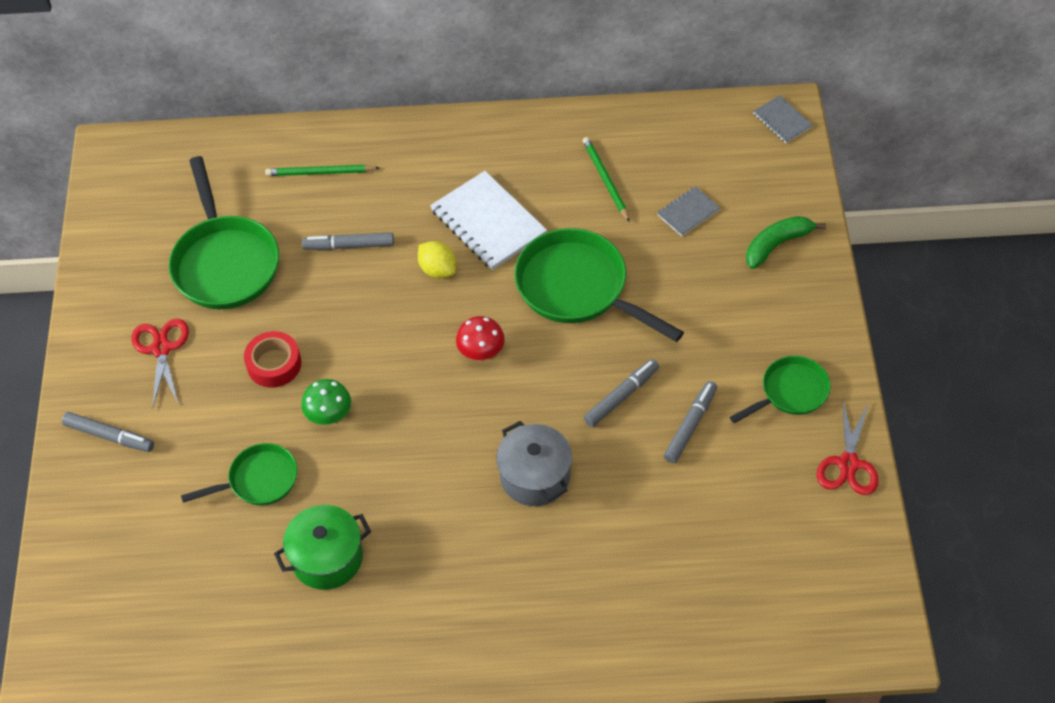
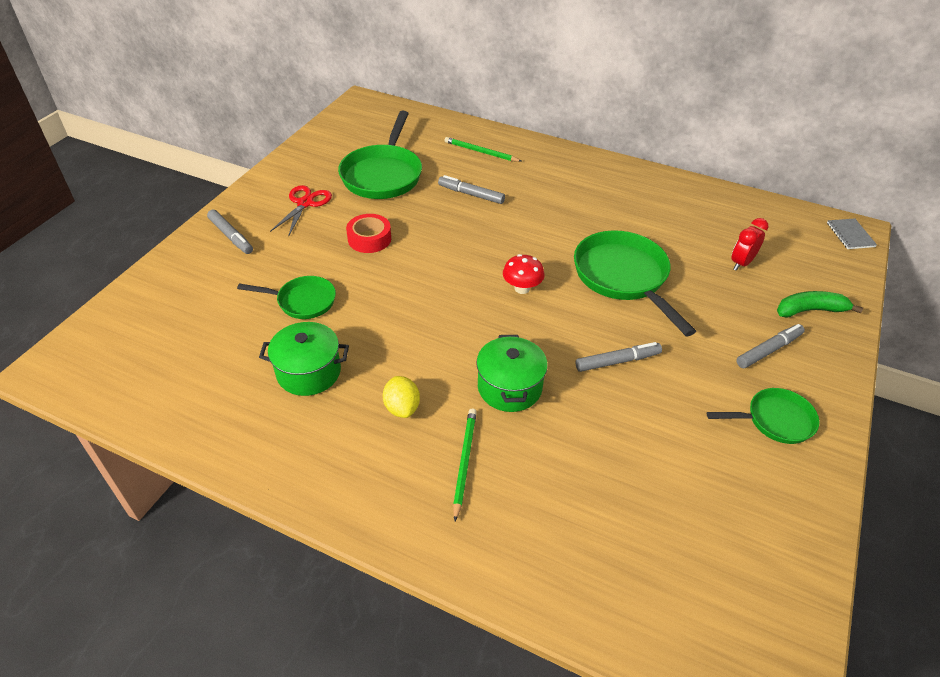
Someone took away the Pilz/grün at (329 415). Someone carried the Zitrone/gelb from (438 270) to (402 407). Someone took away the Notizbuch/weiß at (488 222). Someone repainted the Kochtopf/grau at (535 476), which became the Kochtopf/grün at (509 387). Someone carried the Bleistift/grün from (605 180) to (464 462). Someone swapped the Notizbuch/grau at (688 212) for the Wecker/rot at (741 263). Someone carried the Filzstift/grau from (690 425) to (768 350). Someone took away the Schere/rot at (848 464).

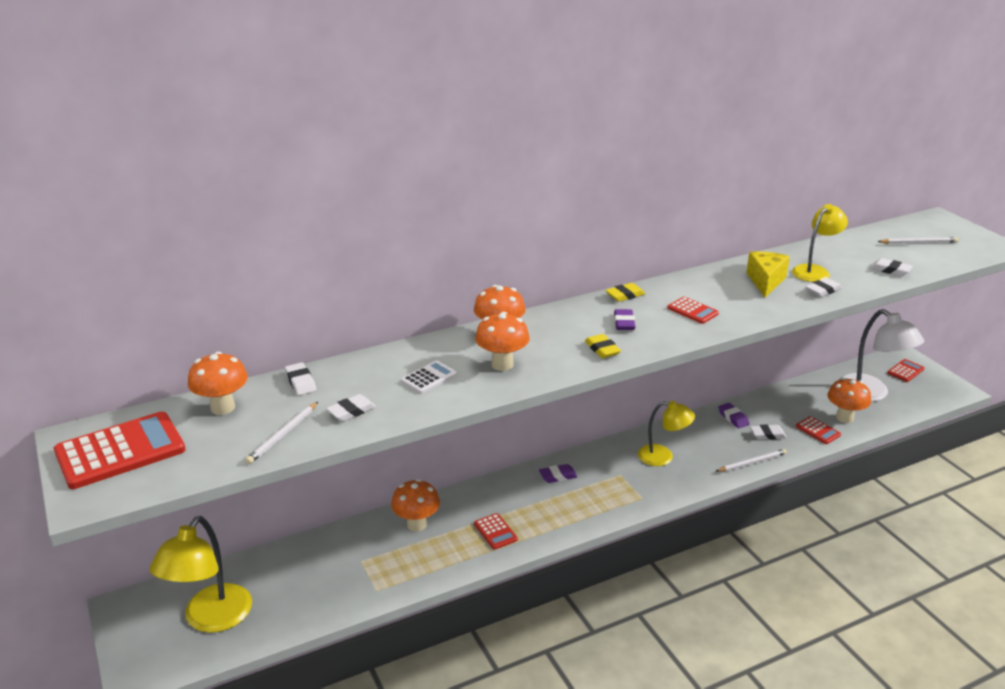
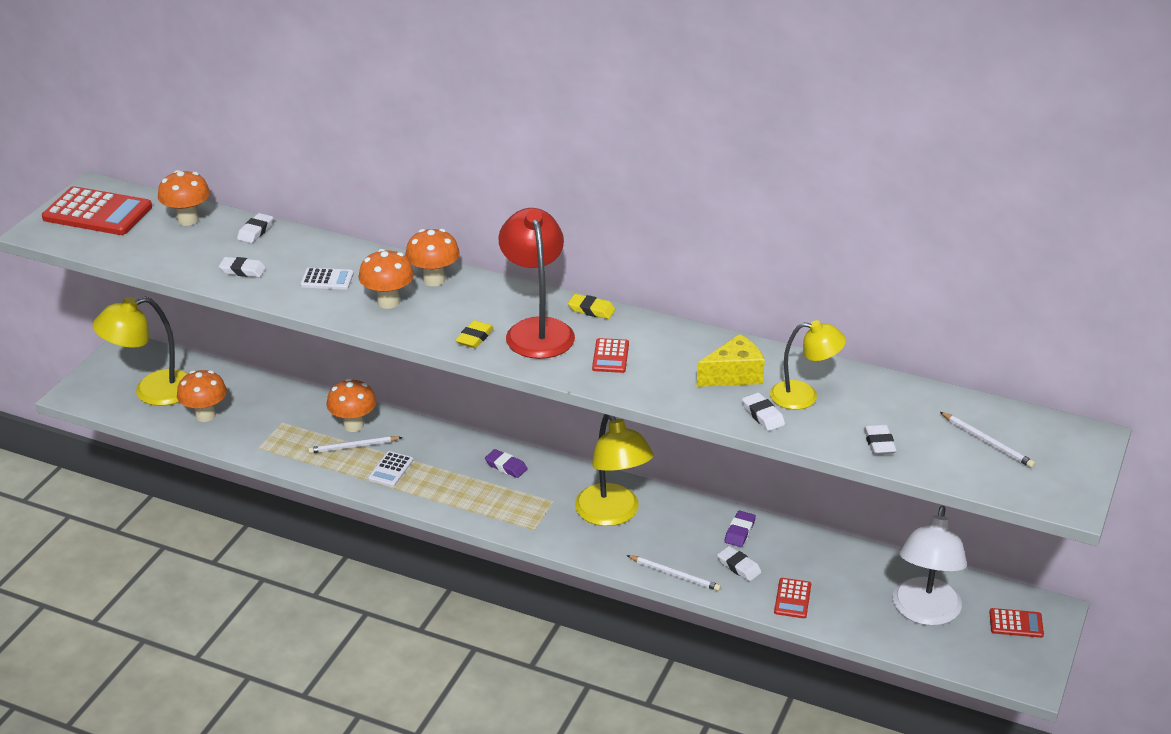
Someone carried the Bleistift/weiß from (283 435) to (353 446). Someone repainted the Taschenrechner/rot at (495 532), which became the Taschenrechner/weiß at (390 469). Someone swapped the Radiergummi/lila at (624 323) for the Lampe/rot at (537 330). Someone scaled the Lampe/gelb at (663 457) by 1.54. Someone rotated the Radiergummi/weiß at (822 290) by 45 degrees clockwise. Someone carried the Pilz/orange from (844 417) to (205 415).

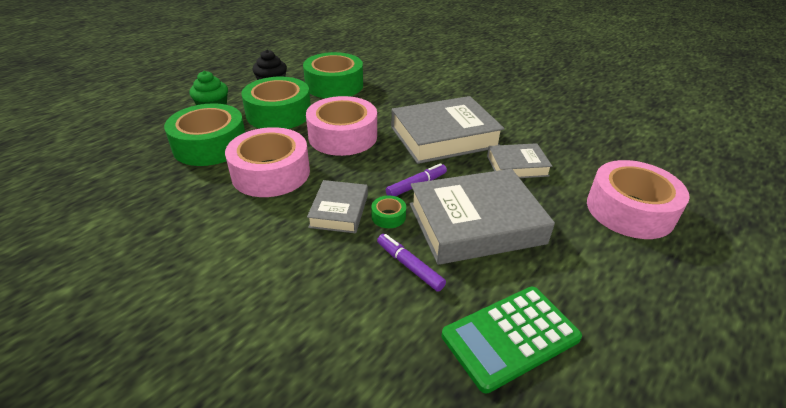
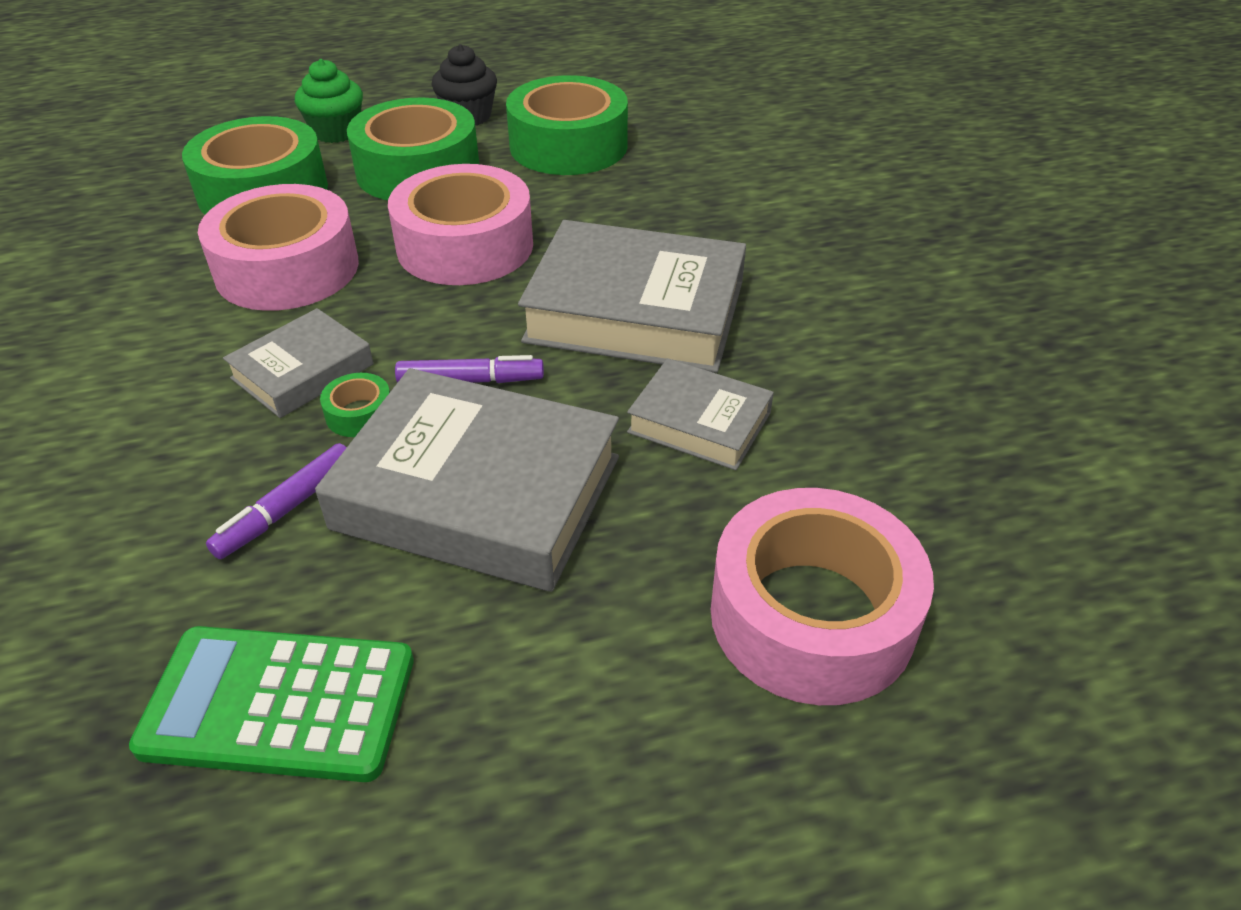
Someone rotated the Filzstift/lila at (409 266) by 135 degrees counterclockwise.

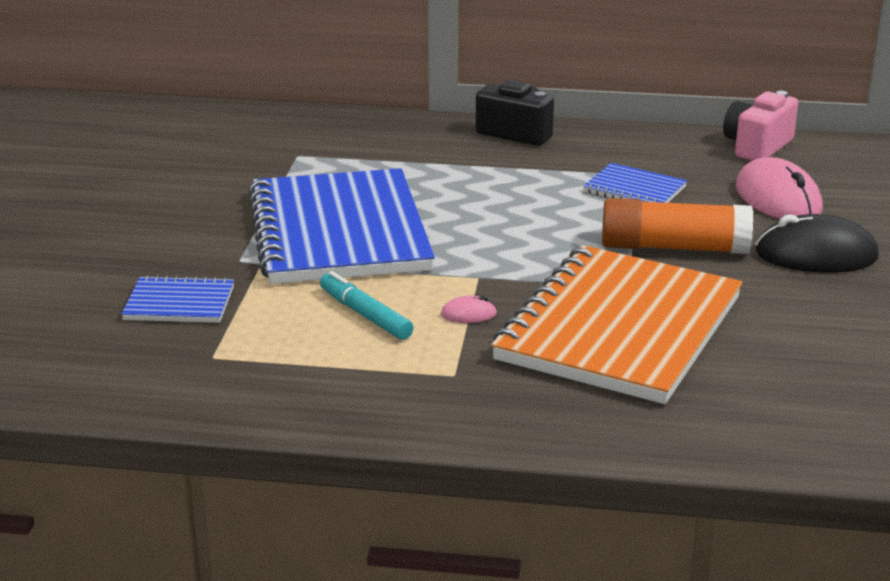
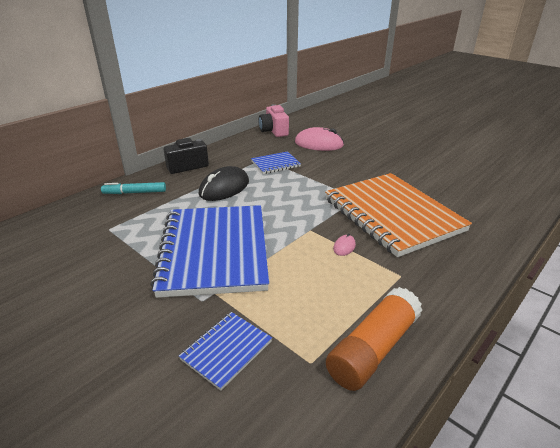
Someone rotated the Notizbuch/blau at (338 232) by 60 degrees clockwise. Someone carried the Filzstift/türkis from (365 315) to (134 193). Someone carried the Klebestift/orange from (673 248) to (373 349). Someone carried the Computermaus/schwarz from (816 255) to (224 188).

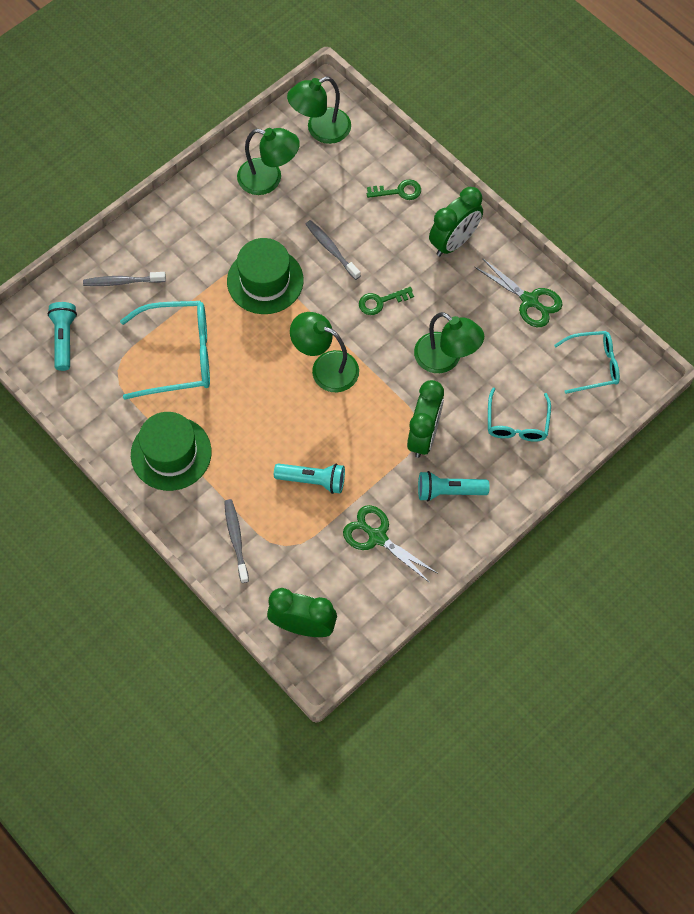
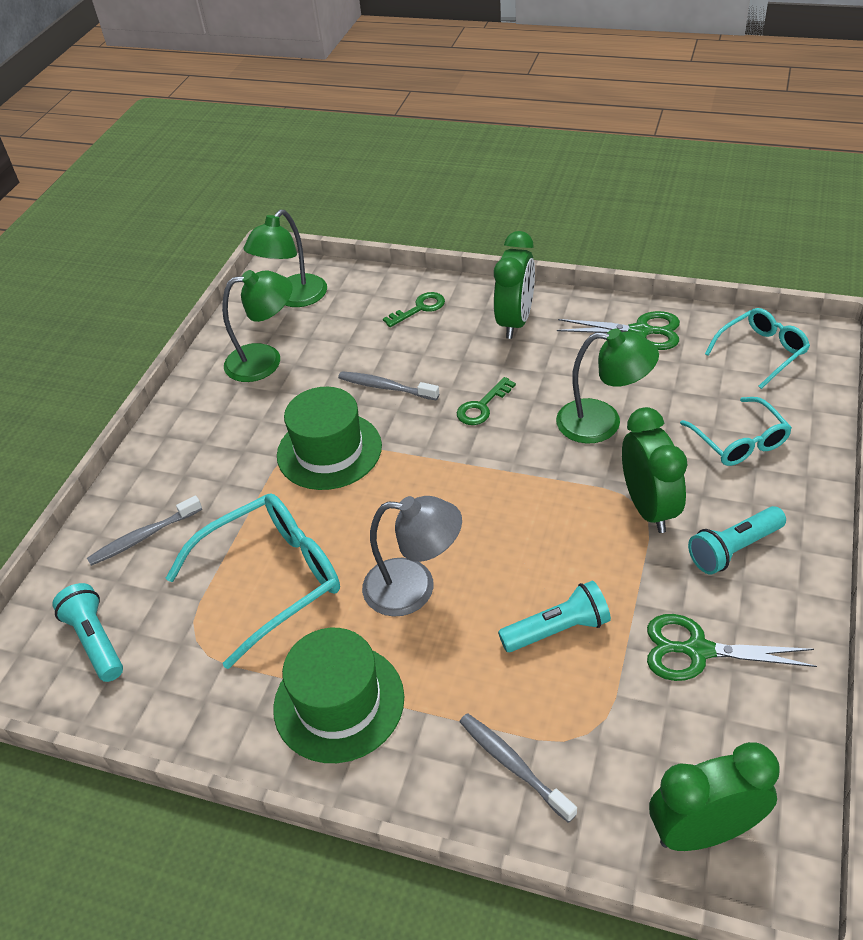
Someone took away the Lampe/grün at (326 367). Someone put down the Lampe/grau at (414 588).

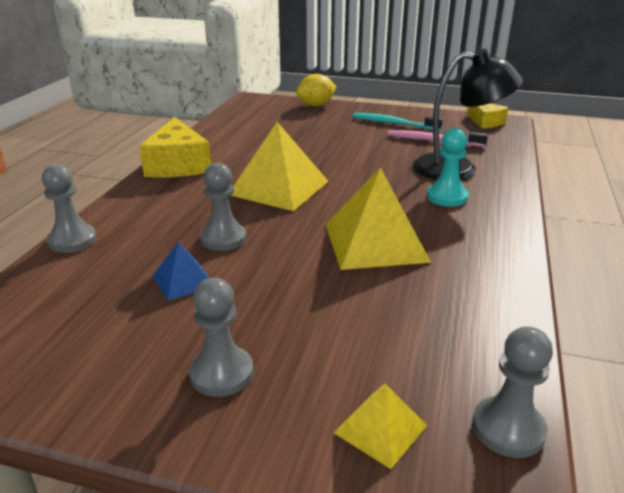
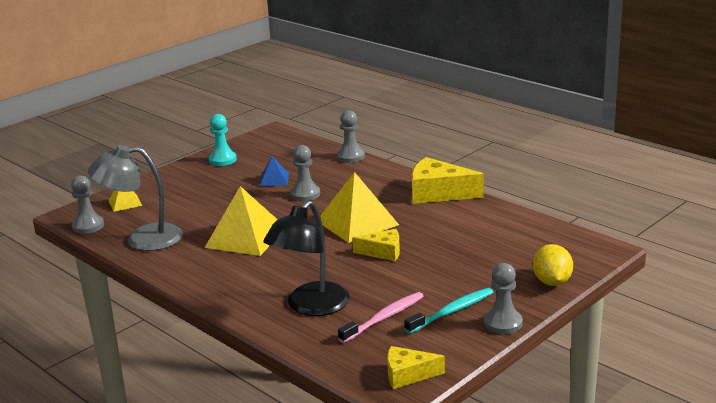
Someone carried the Bauer/grau from (221 373) to (503 323). Someone carried the Bauer/türkis from (446 197) to (222 160). Someone put down the Lampe/grau at (142 239). Someone put down the Käse/gelb at (383 252).

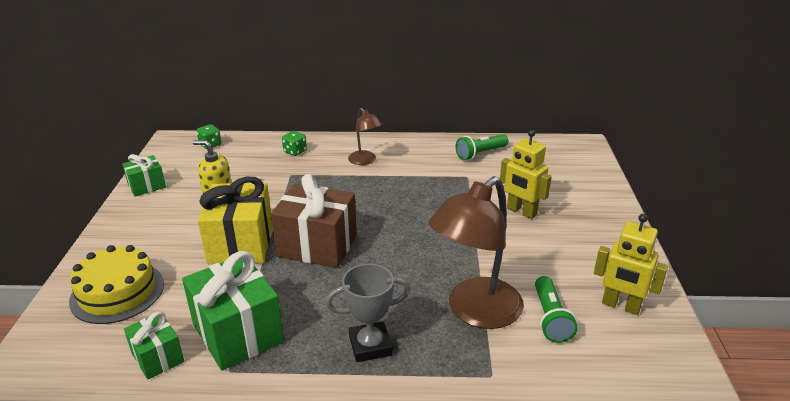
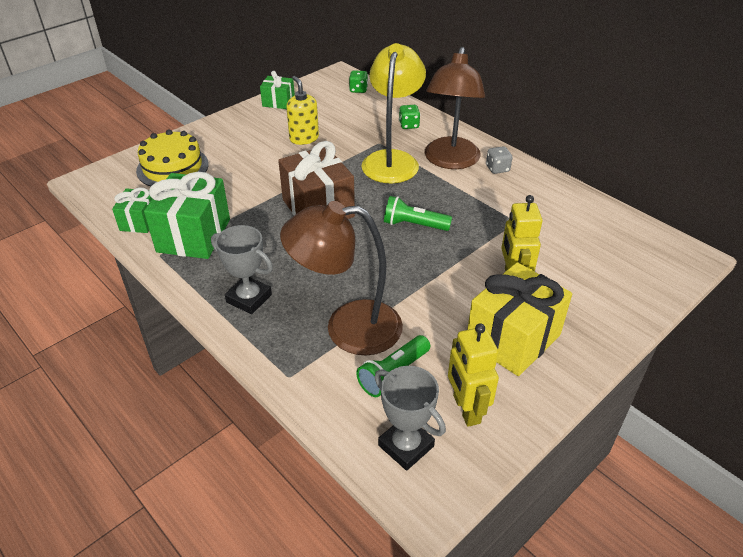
Someone carried the Geschenk/gelb from (241 243) to (513 338). Someone scaled the Lampe/braun at (365 161) by 1.94. Someone carried the Taschenlampe/grün from (480 154) to (414 225). Someone put down the Lampe/gelb at (392 160). Someone put down the Pokal/grau at (406 446). Someone put down the Spielwürfel/grau at (497 169).

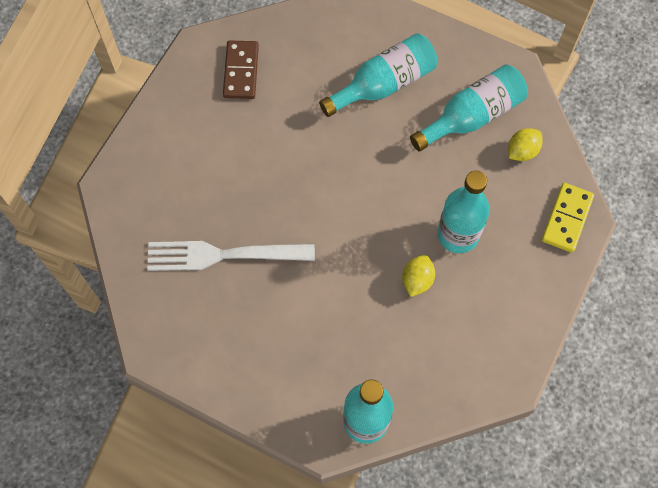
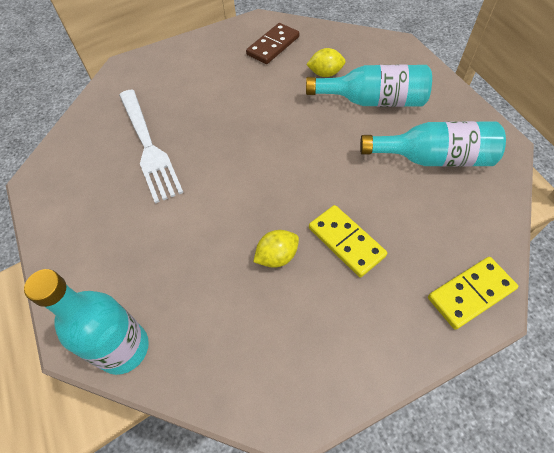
Someone rotated the Gabel/weiß at (223 255) by 150 degrees counterclockwise. Someone swapped the Flasche/türkis at (458 234) for the Dominostein/gelb at (346 242). Someone carried the Zitrone/gelb from (522 151) to (325 74).

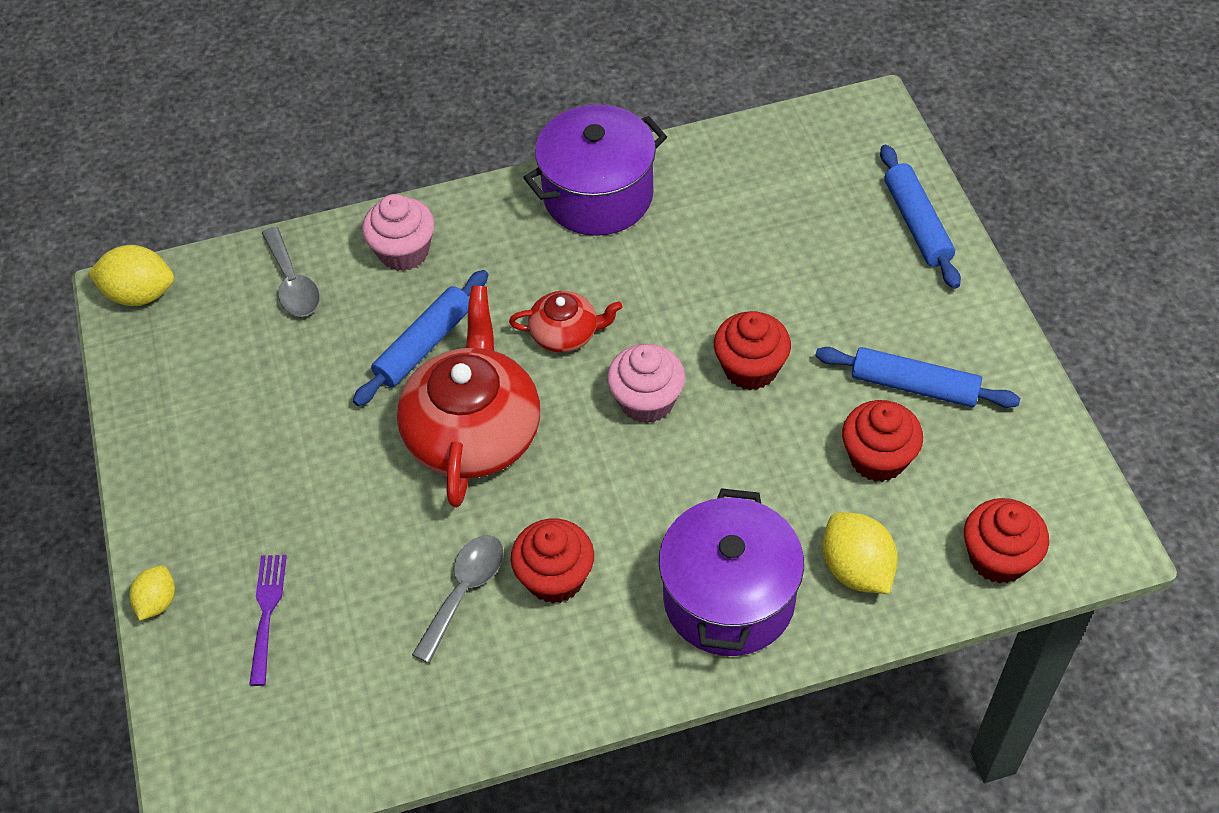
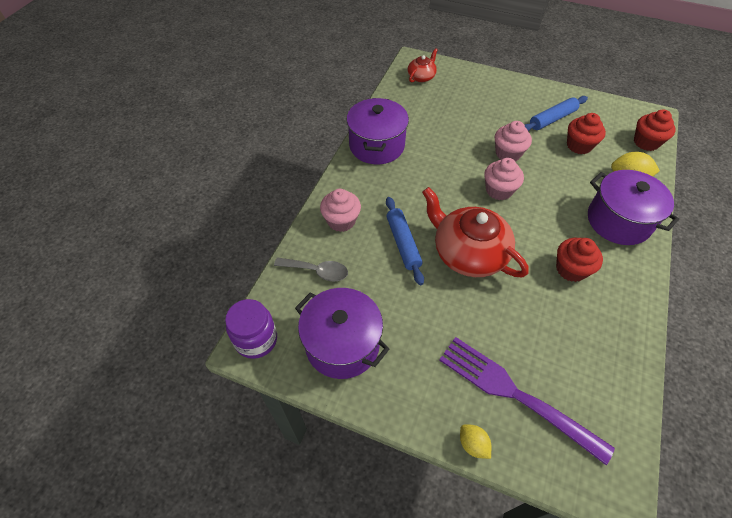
Someone swapped the Zitrone/gelb at (140 294) for the Einmachglas/lila at (256 339). Someone scaled the Gabel/lila at (267 614) by 2.05. Someone took away the Löffel/grau at (464 591). Someone carried the Teekanne/rot from (565 333) to (421 77). Someone repainted the Muffin/rot at (750 368), which became the Muffin/rosa at (508 153). Someone took away the Nudelholz/blau at (917 224). Someone put down the Kochtopf/lila at (342 344).

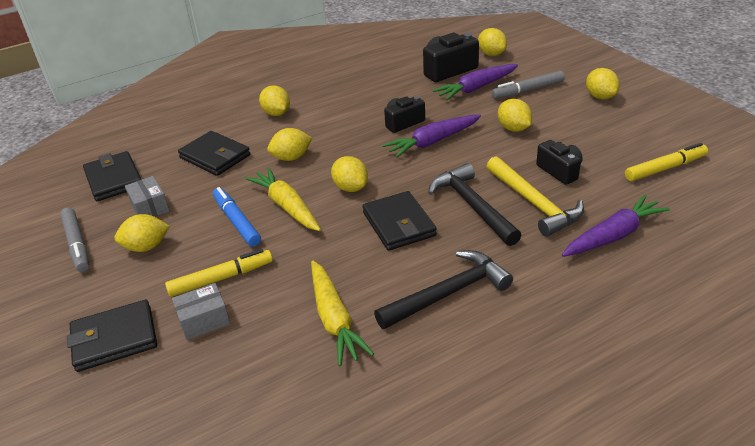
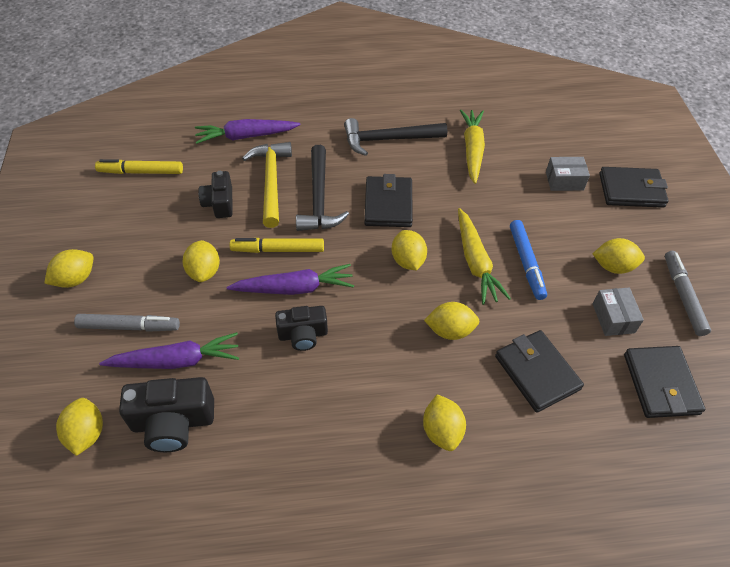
Someone carried the Filzstift/gelb from (221 278) to (278 250). Someone rotated the Zitrone/gelb at (600 97) by 45 degrees clockwise.

